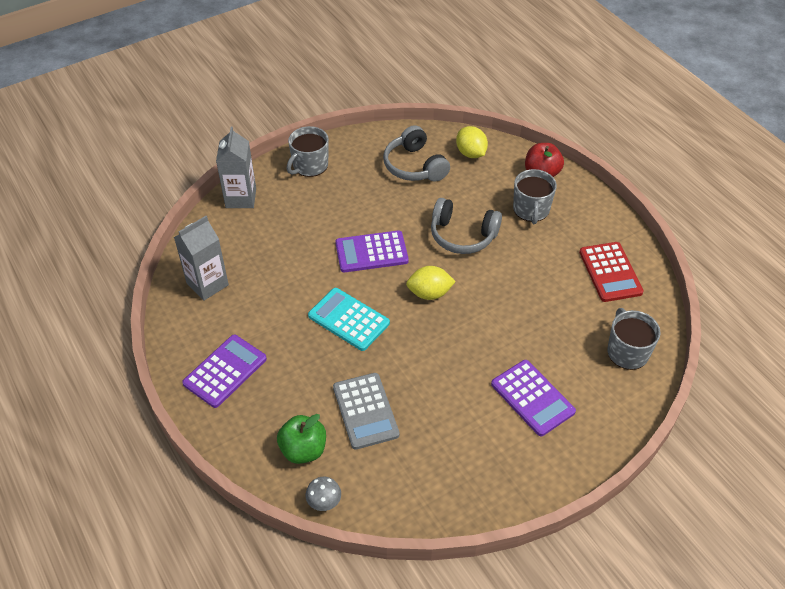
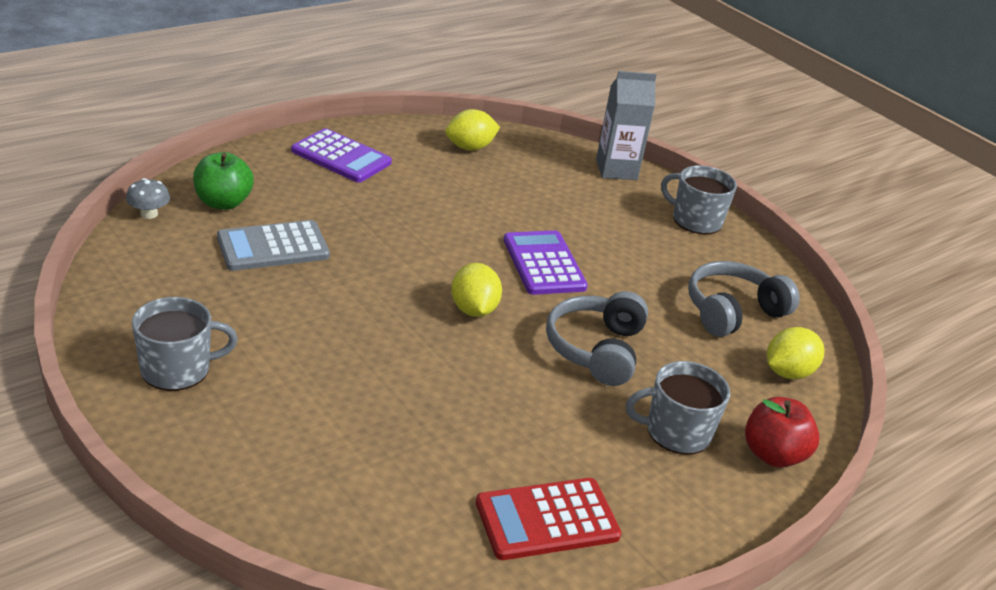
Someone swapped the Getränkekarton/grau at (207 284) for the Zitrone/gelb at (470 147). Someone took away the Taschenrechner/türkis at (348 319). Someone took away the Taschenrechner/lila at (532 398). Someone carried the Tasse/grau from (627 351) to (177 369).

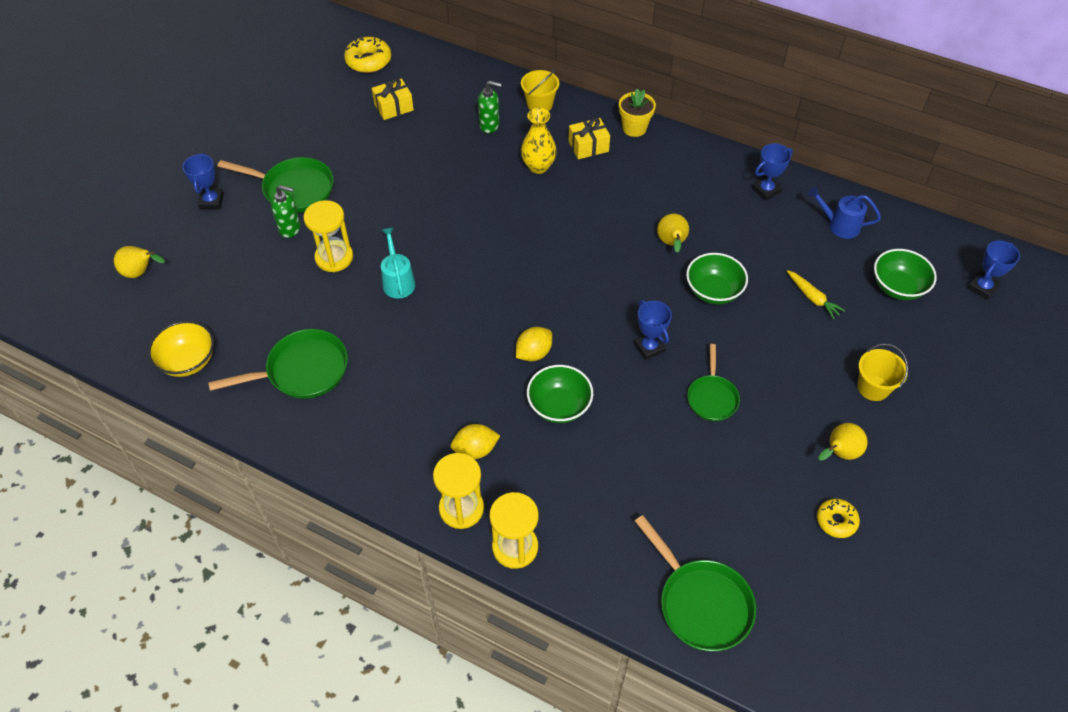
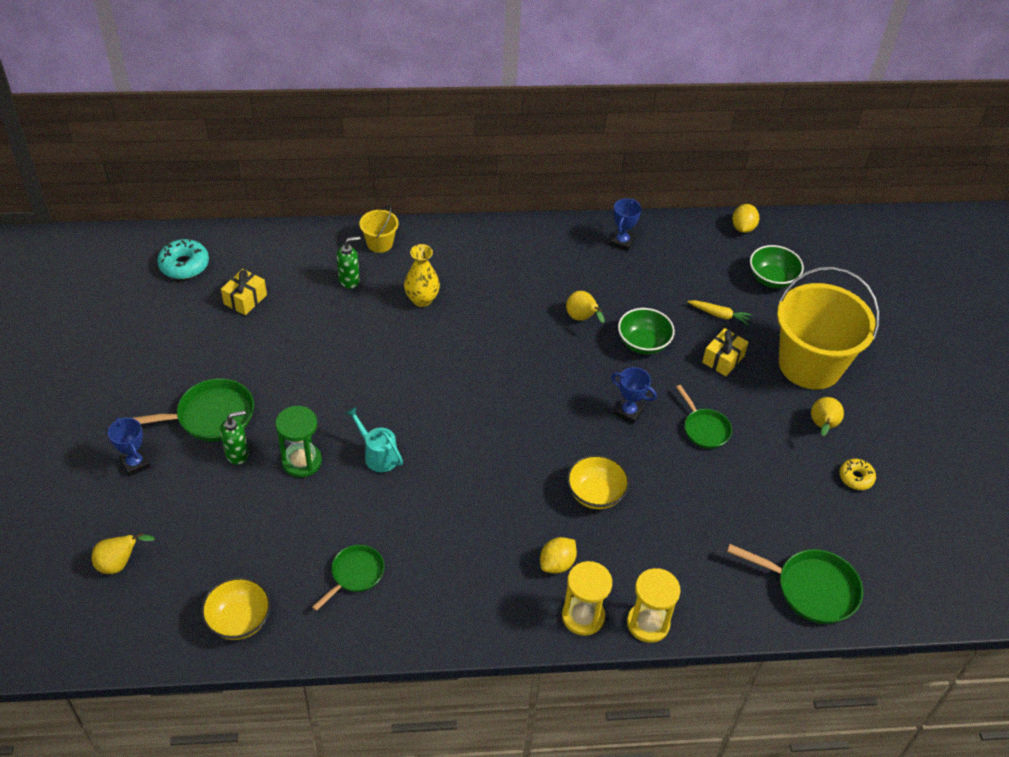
Someone scaled the Pfanne/grün at (302 371) by 0.63. Someone repainted the Sanduhr/gelb at (334 257), which became the Sanduhr/grün at (301 461). Someone repainted the Donut/gelb at (368 61), which became the Donut/türkis at (184 265). Someone carried the Zitrone/gelb from (533 353) to (743 228). Someone repainted the Schüssel/grün at (559 406), which became the Schüssel/gelb at (595 494). Someone carried the Geschenk/gelb from (588 146) to (723 359). Someone took away the Blumentopf/gelb at (634 128). Someone took away the Gießkanne/blau at (838 225). Someone scaled the Eimer/gelb at (873 387) by 2.30. Someone took away the Pokal/blau at (982 287).

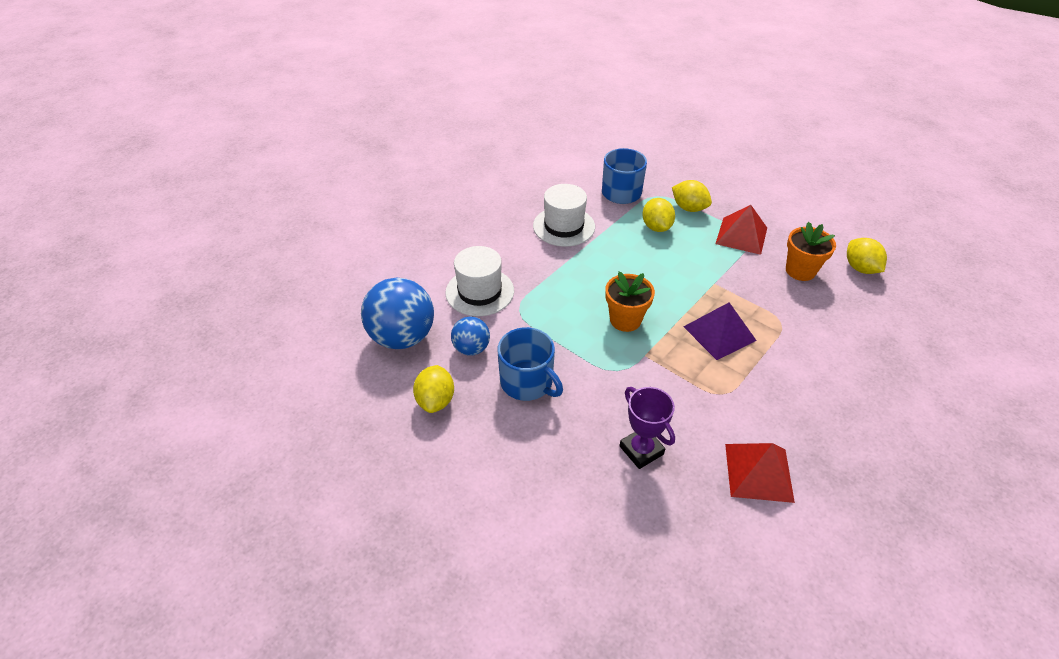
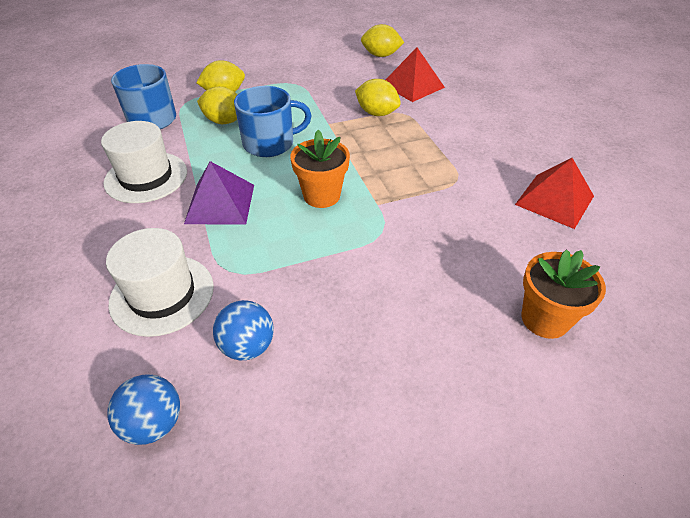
Someone scaled the Ball/blau at (402 337) by 0.55. Someone carried the Zitrone/gelb from (436 400) to (376 113). Someone carried the Tasse/blau from (527 382) to (270 143). Someone took away the Pokal/lila at (641 450). Someone carried the Pyramide/lila from (719 333) to (220 203). Someone carried the Pyramide/rot from (741 235) to (412 85). Someone carried the Blumentopf/orange from (800 271) to (545 319).

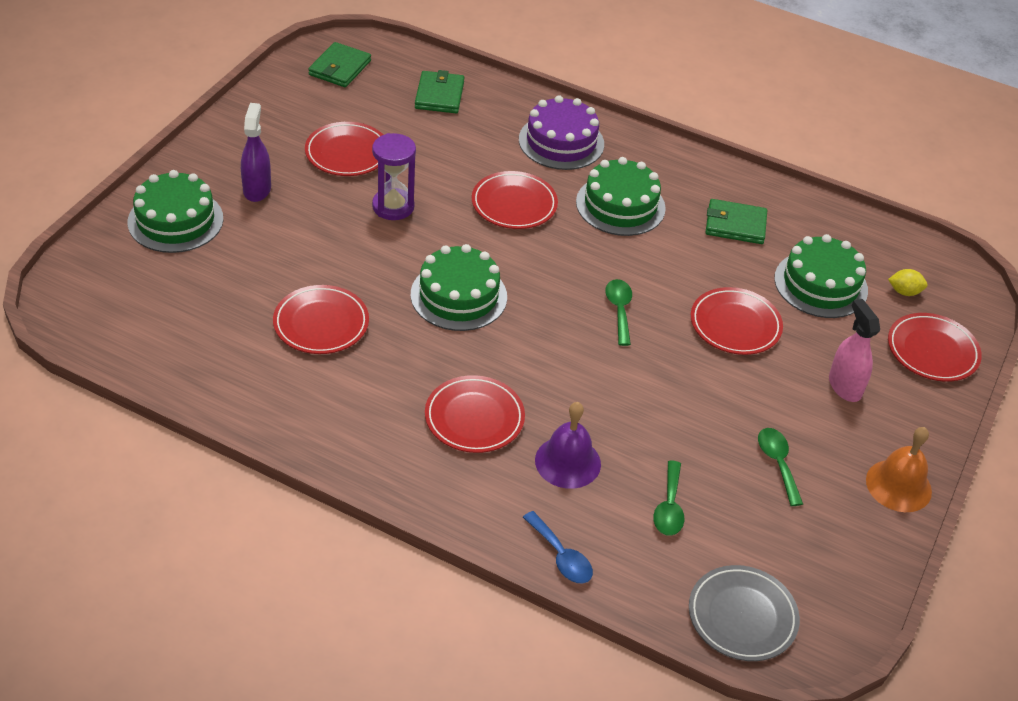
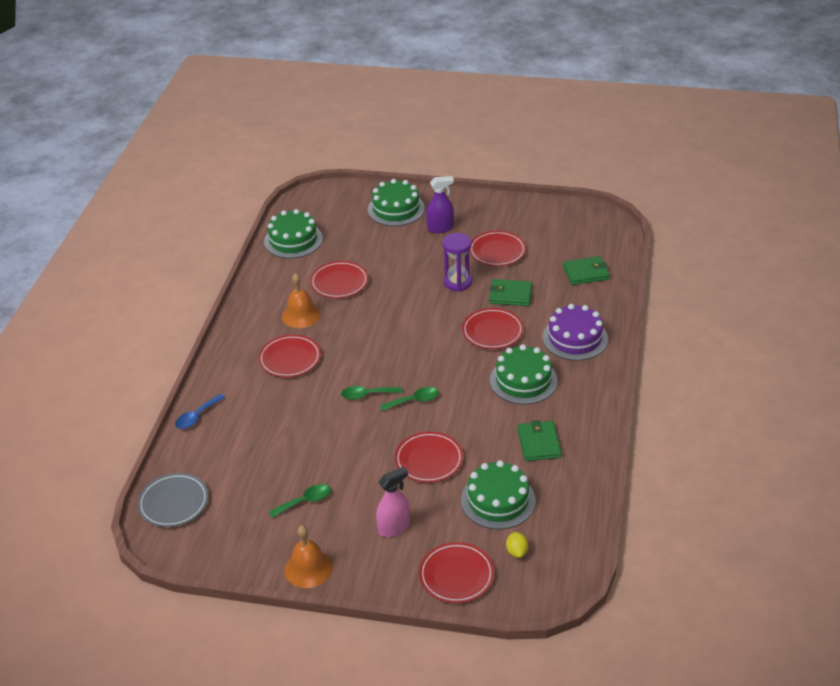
Someone carried the Geldbörse/grün from (340 68) to (510 295). Someone carried the Kuchen/grün from (458 296) to (293 240). Someone took away the Glocke/lila at (567 462). Someone carried the Löffel/grün from (669 507) to (367 395). Someone put down the Glocke/orange at (301 315).

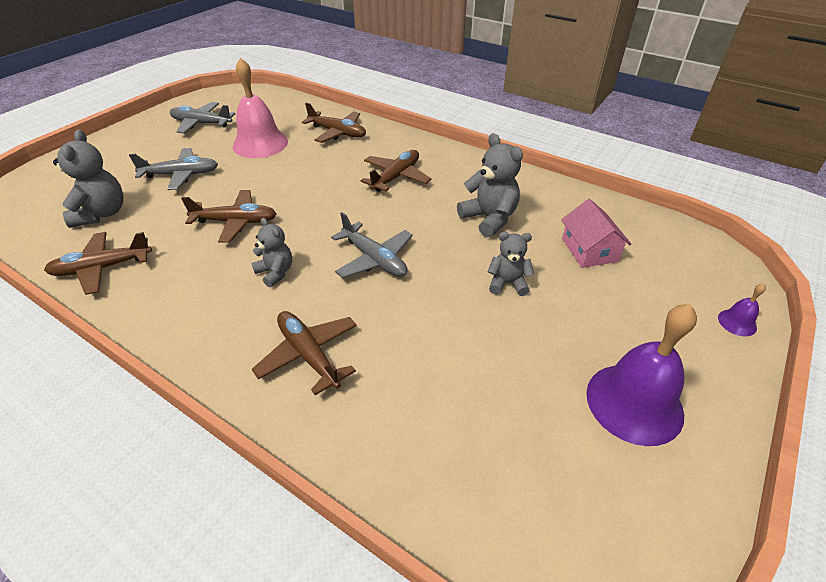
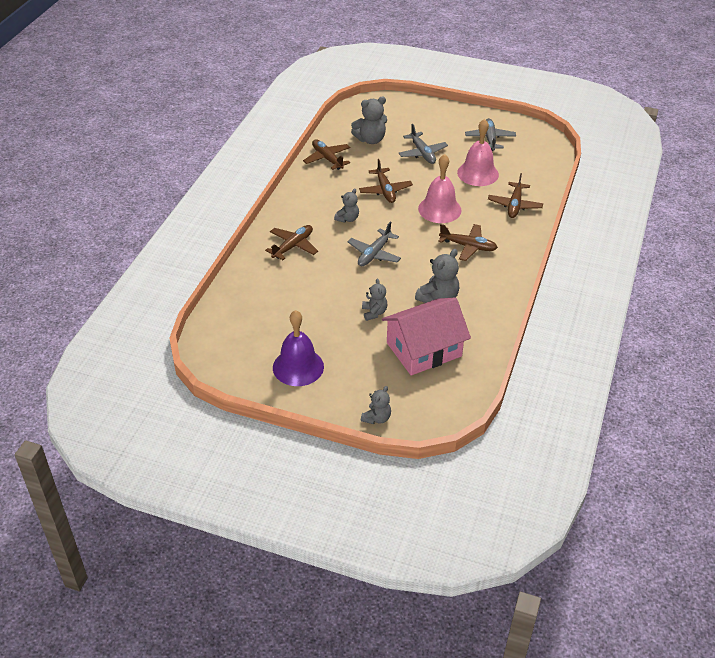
Someone scaled the Haus/rosa at (589 250) by 1.80. Someone swapped the Glocke/lila at (737 322) for the Teddybär/grau at (376 418). Someone put down the Glocke/rosa at (439 209).

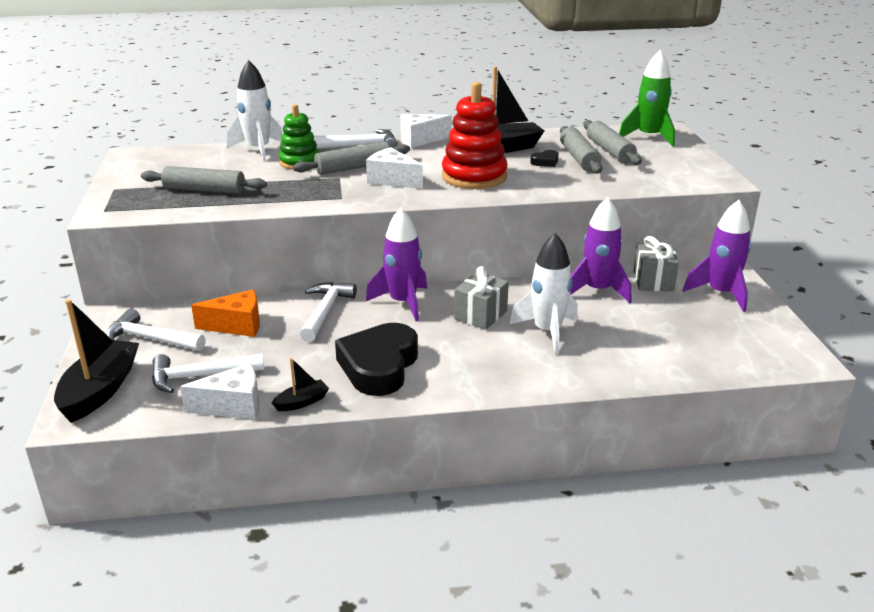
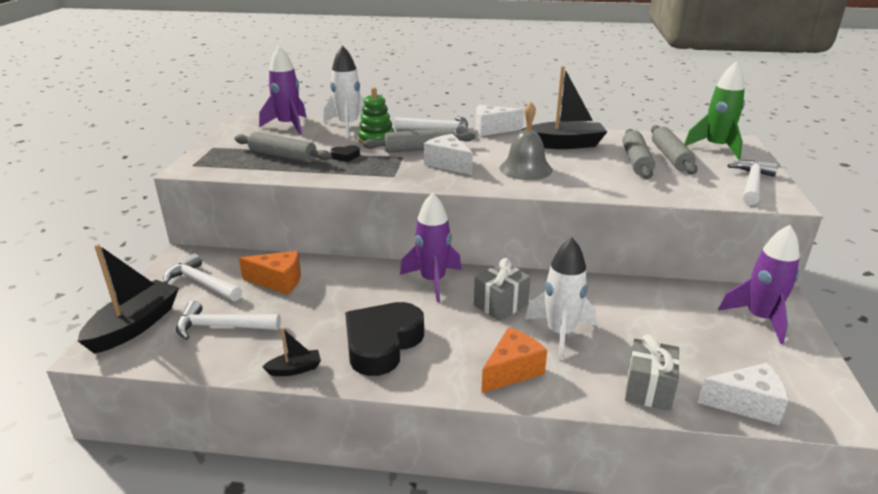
Someone carried the Käse/weiß from (233 406) to (746 404). Someone carried the Hammer/weiß from (325 311) to (751 184). Someone swapped the Stapelspielzeug/rot at (474 176) for the Glocke/grau at (525 169). Someone carried the Herz/schwarz from (545 162) to (345 156). Someone carried the Rakete/lila from (597 291) to (288 126). Someone carried the Geschenk/grau from (653 281) to (648 389). Someone put down the Käse/orange at (512 371).

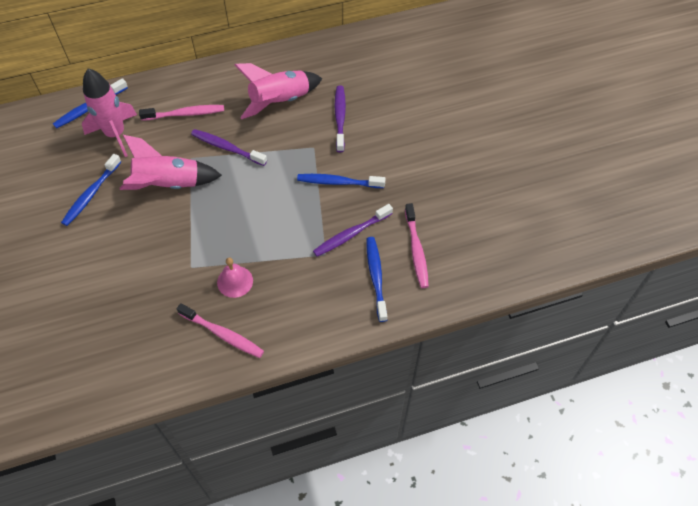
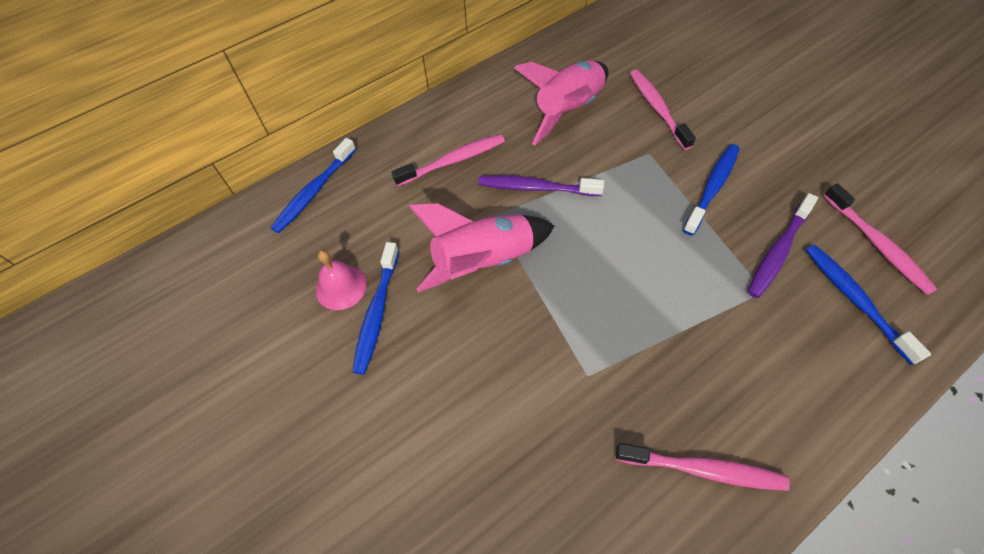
Someone took away the Rakete/rosa at (115 134). Someone carried the Glocke/rosa from (235 281) to (341 287). Someone rotated the Zahnbürste/blau at (338 182) by 135 degrees clockwise. Someone repainted the Zahnbürste/lila at (340 118), which became the Zahnbürste/rosa at (657 108).

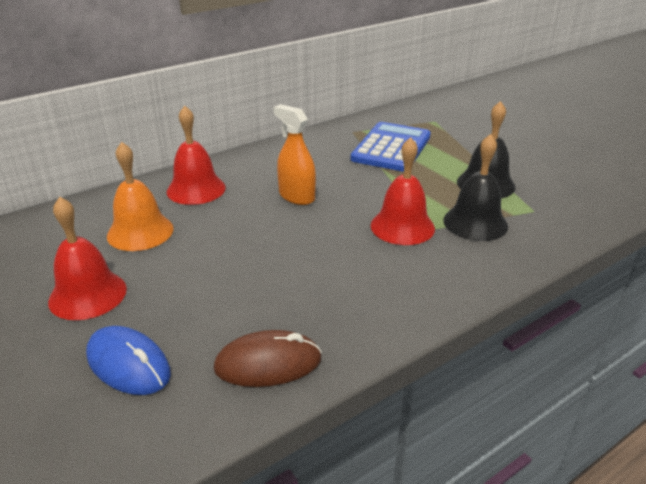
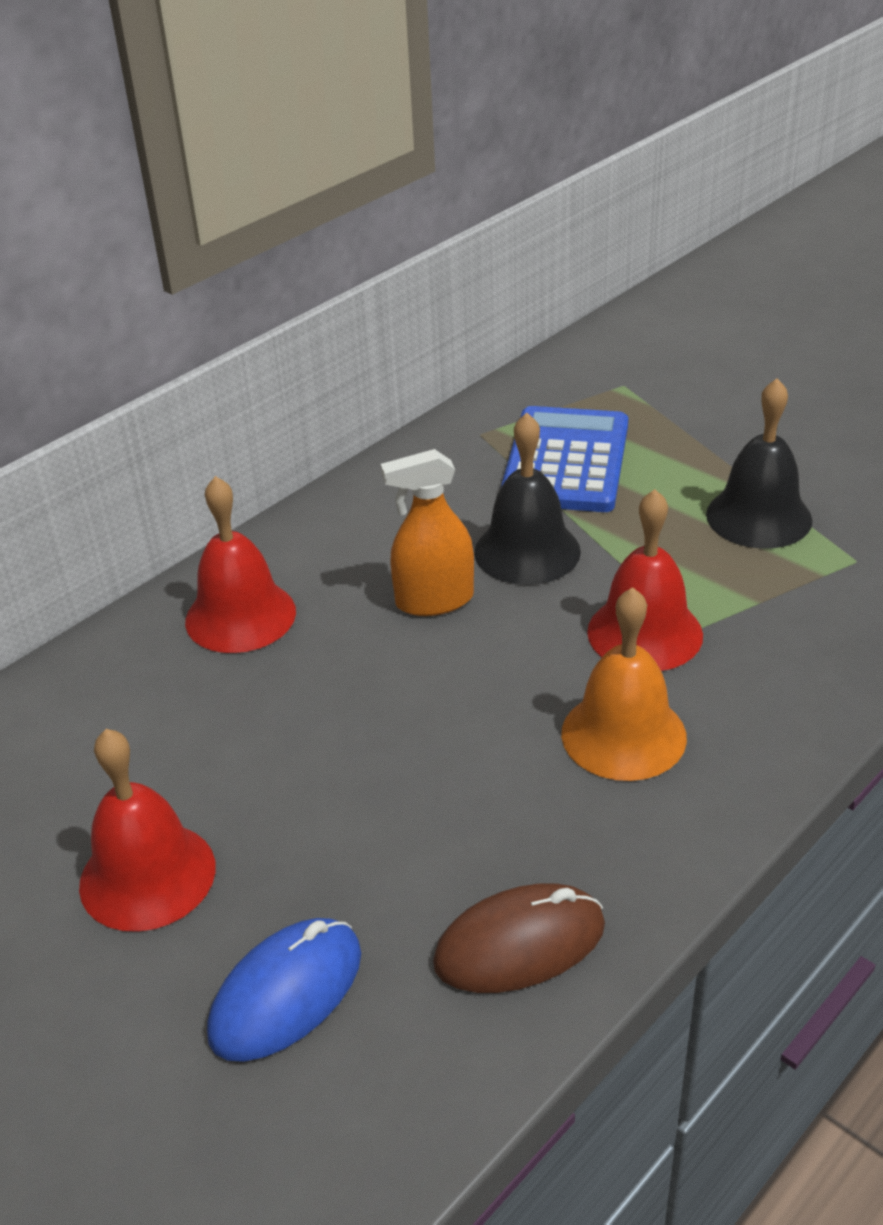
Someone rotated the Computermaus/blau at (128 364) by 75 degrees counterclockwise. Someone carried the Glocke/orange from (140 232) to (623 735). Someone rotated the Sprühflasche/orange at (296 196) by 45 degrees counterclockwise. Someone carried the Glocke/schwarz from (475 223) to (527 551).

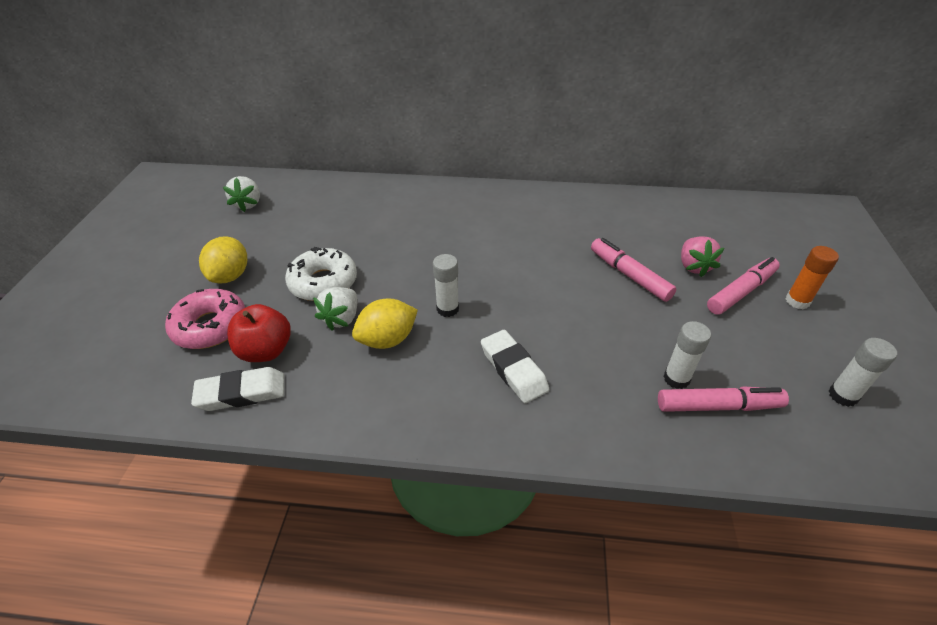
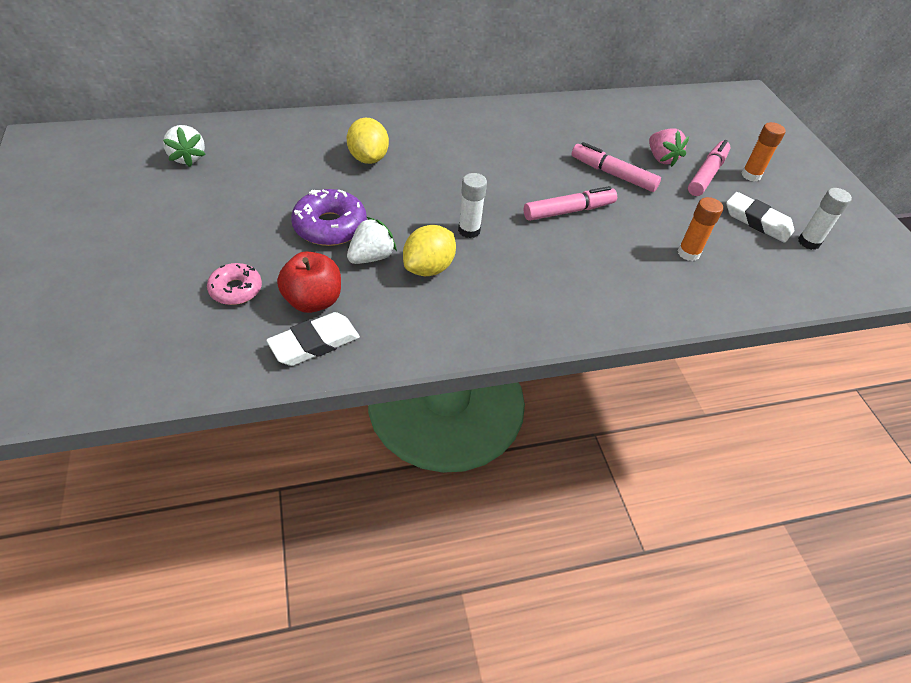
Someone scaled the Donut/rosa at (210 326) by 0.64. Someone carried the Zitrone/gelb from (230 276) to (368 158). Someone repainted the Donut/weiß at (323 282), which became the Donut/lila at (330 226). Someone rotated the Erdbeere/weiß at (342 318) by 135 degrees counterclockwise. Someone carried the Radiergummi/weiß from (513 369) to (757 221). Someone carried the Filzstift/rosa from (718 406) to (568 211). Someone repainted the Klebestift/weiß at (676 378), which became the Klebestift/orange at (688 253).

